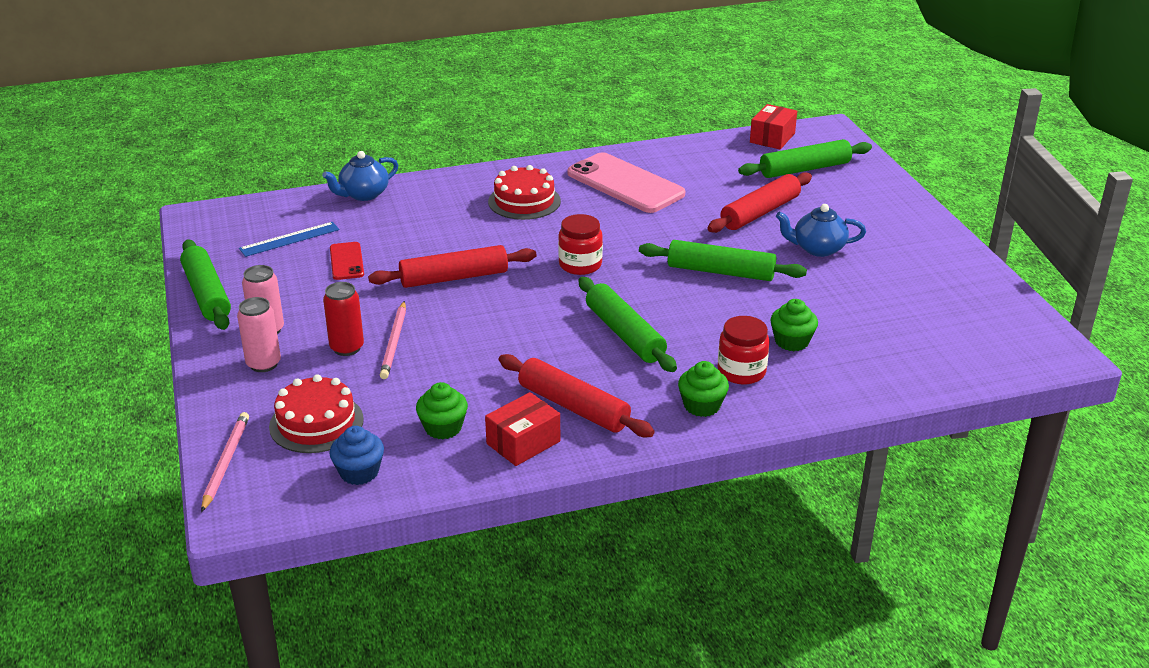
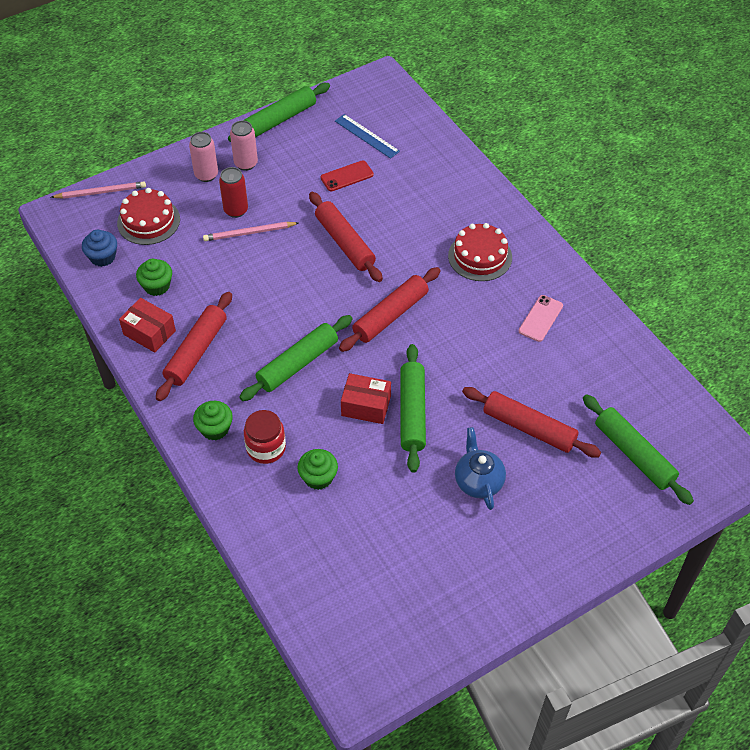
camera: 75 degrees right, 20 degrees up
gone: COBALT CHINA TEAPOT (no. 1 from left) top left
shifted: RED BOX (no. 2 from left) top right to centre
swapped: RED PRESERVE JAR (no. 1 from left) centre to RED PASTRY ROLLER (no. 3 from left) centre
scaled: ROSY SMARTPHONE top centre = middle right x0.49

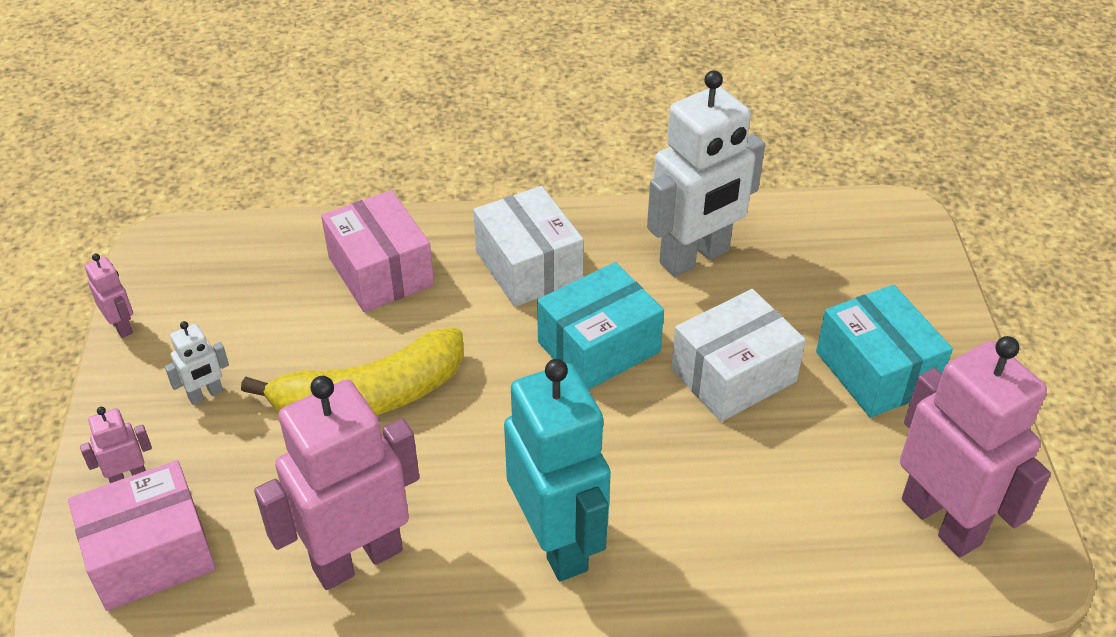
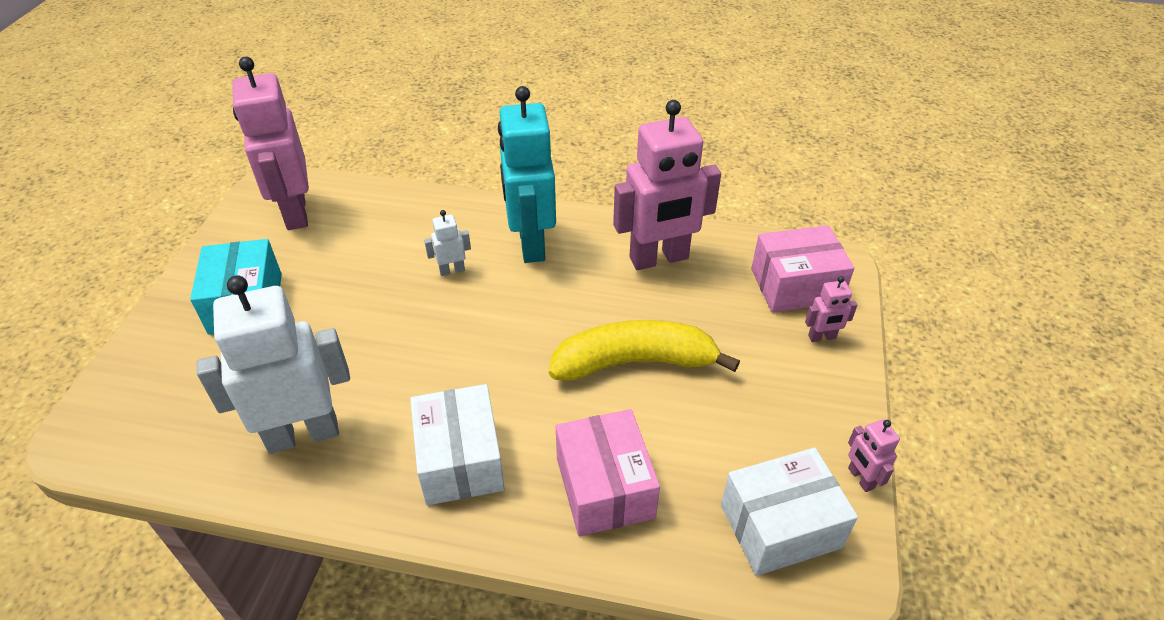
camera: 165 degrees left, 0 degrees up
gone: AQUA BOX (no. 1 from left) centre
shifted: SNOW-WHITE TOY ROBOT (no. 1 from left in the first image) middle left to SNOW-WHITE TOY ROBOT (no. 2 from left) centre; SNOW-WHITE BOX (no. 2 from left) centre to bottom right

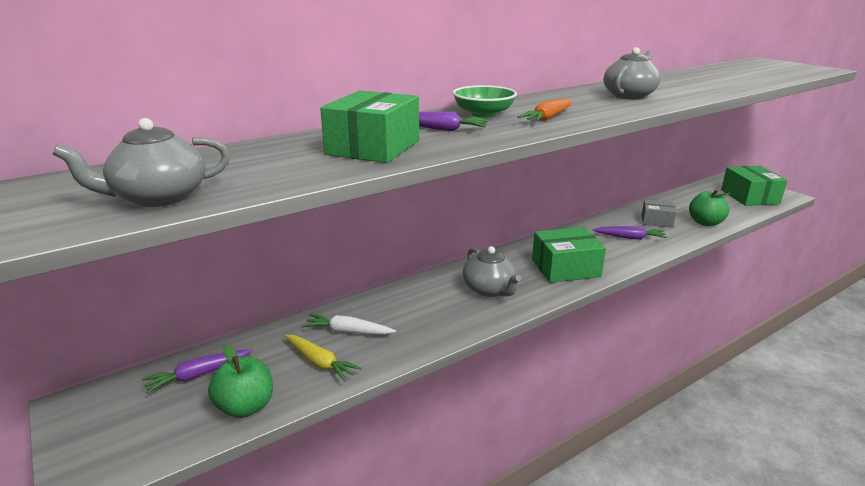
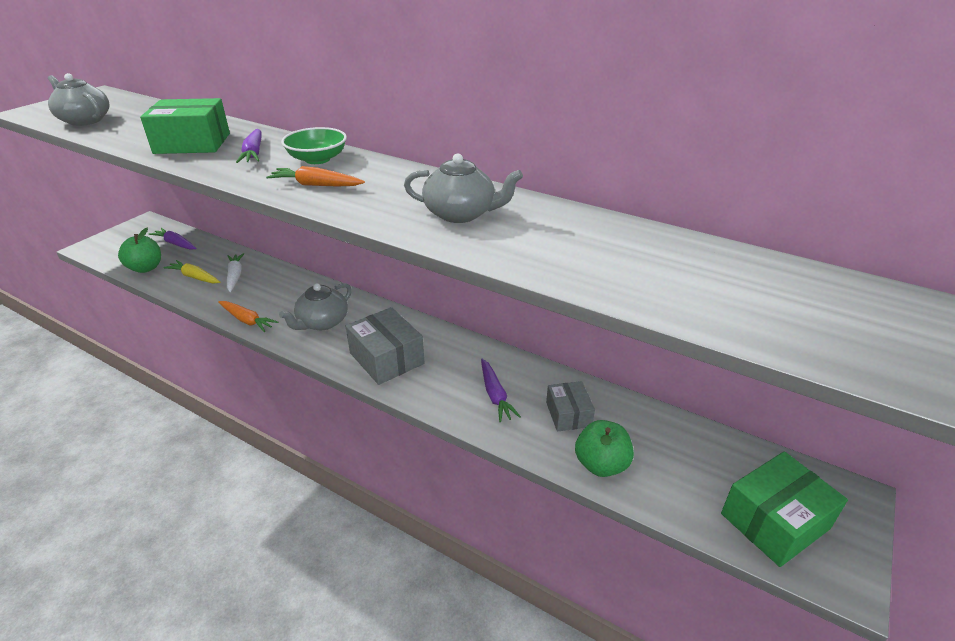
camera: 65 degrees right, 10 degrees up
new: ORANGE CARROT (no. 1 from left) middle left
repainted: EMERALD BOX (no. 2 from left) centre to ASH-GREY BOX (no. 1 from left) centre
rotated: GOLDEN CARROT bottom centre = middle left 105 degrees clockwise

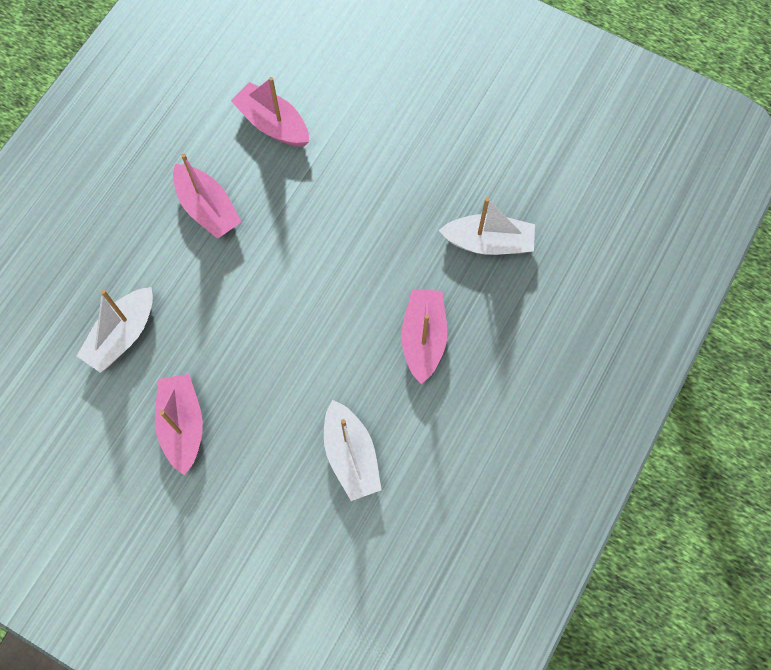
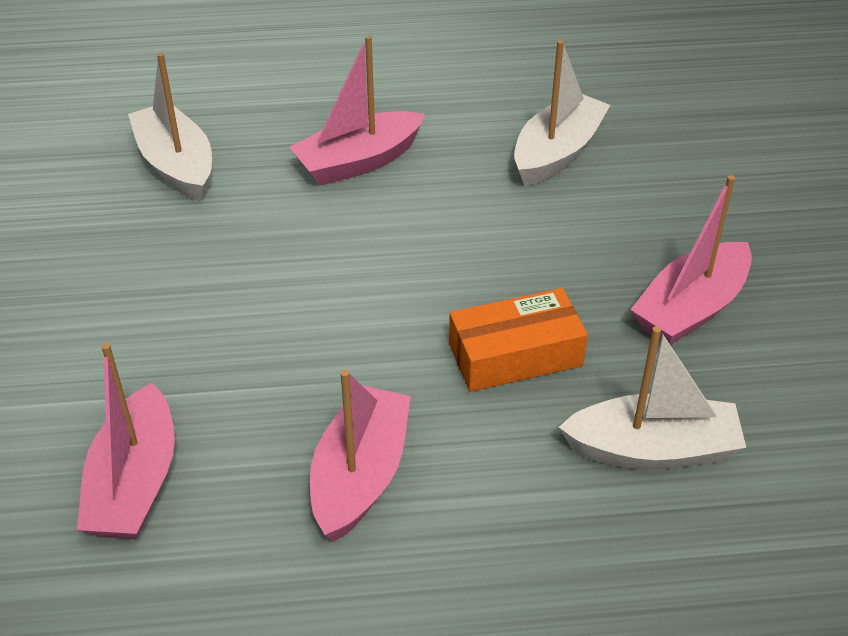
camera: 125 degrees left, 25 degrees down
new: ORANGE BOX centre

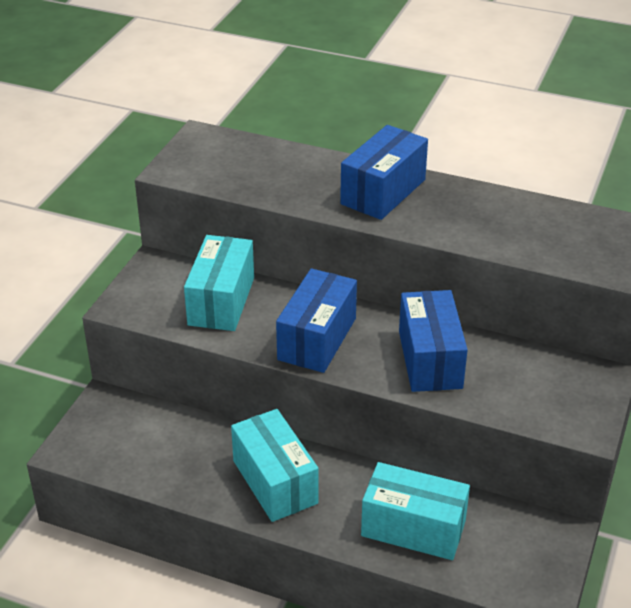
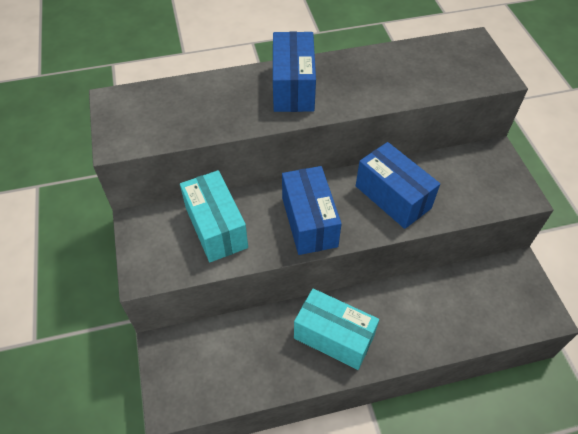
camera: 35 degrees left, 15 degrees up
gone: AQUA BOX (no. 3 from left) bottom centre

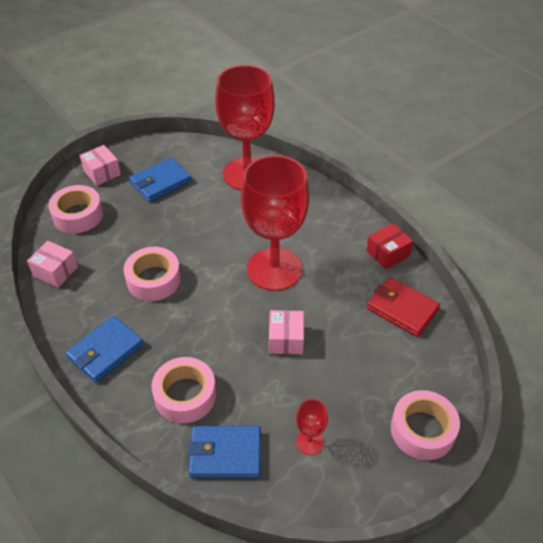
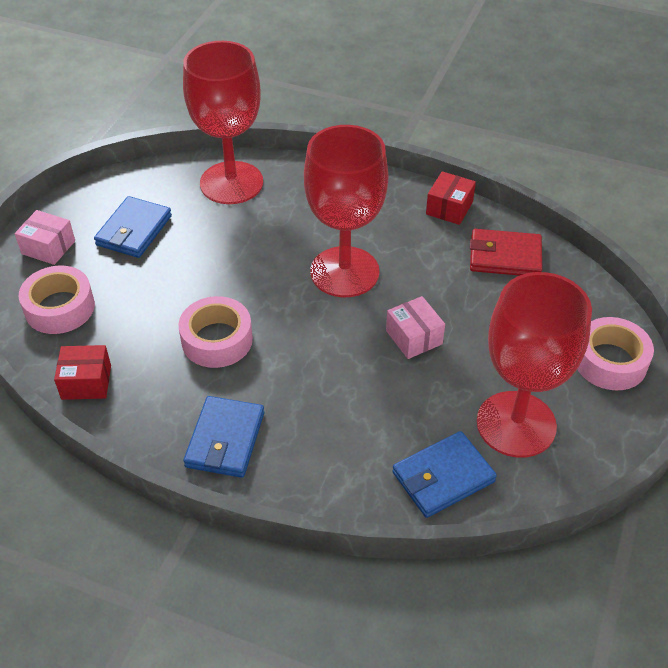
camera: 30 degrees left, 0 degrees up
gone: ROSY TAPE (no. 3 from left) bottom centre
repainted: ROSY BOX (no. 1 from left) middle left to RED BOX (no. 1 from left) middle left
scaled: RED GOBLET (no. 3 from left) bottom centre = middle right x2.46

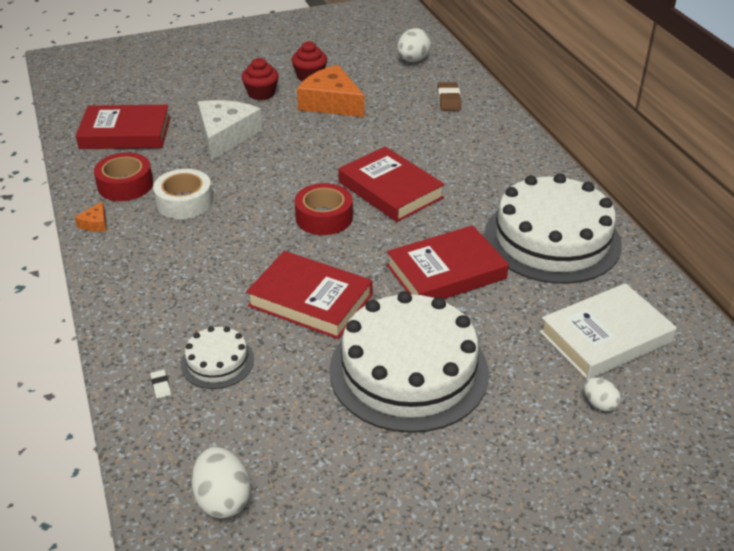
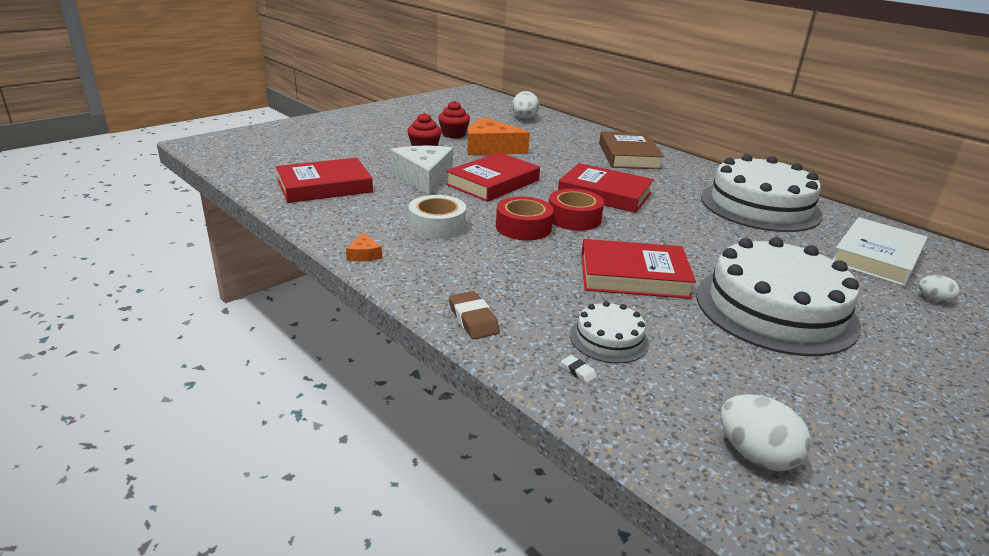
camera: 25 degrees left, 10 degrees down
new: RUSSET HARDCOVER top centre
shifted: RED HARDCOVER (no. 4 from left in the first image) centre to RED HARDCOVER (no. 2 from left) top centre; RUSSET GUM ERASER top centre to centre; RED TAPE (no. 1 from left) top left to centre

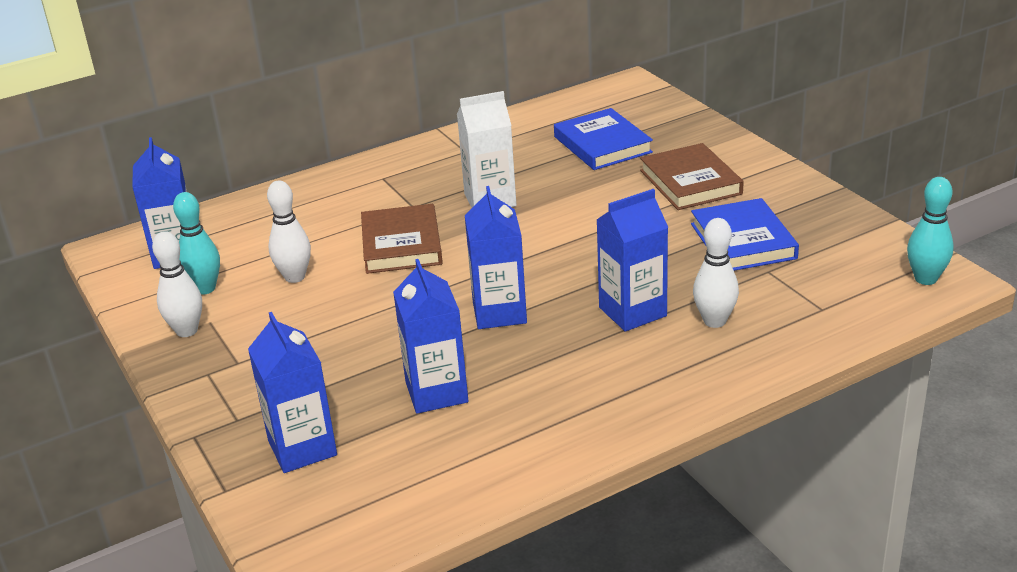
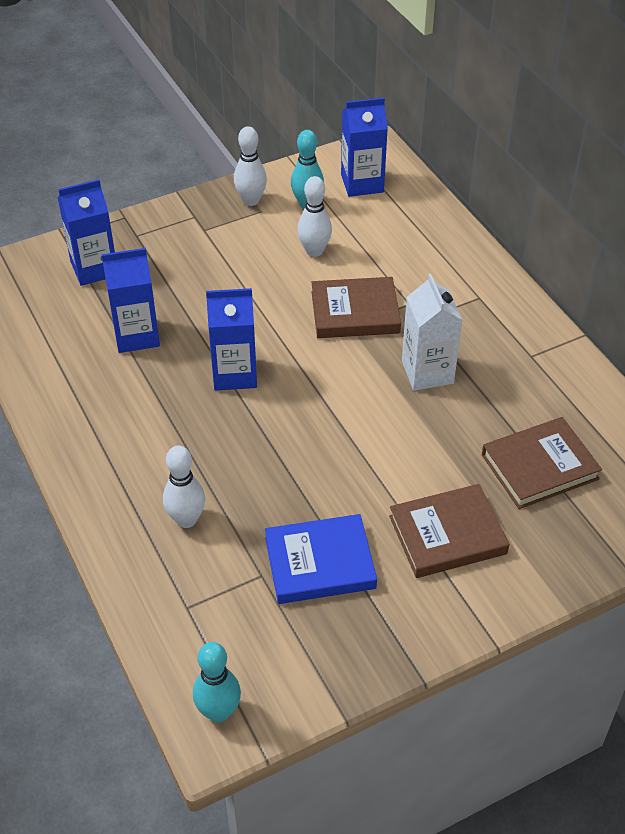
camera: 90 degrees right, 15 degrees up
gone: COBALT CARTON (no. 5 from left) centre
repainted: COBALT HARDCOVER (no. 1 from left) top centre to RUSSET HARDCOVER (no. 3 from left) middle right

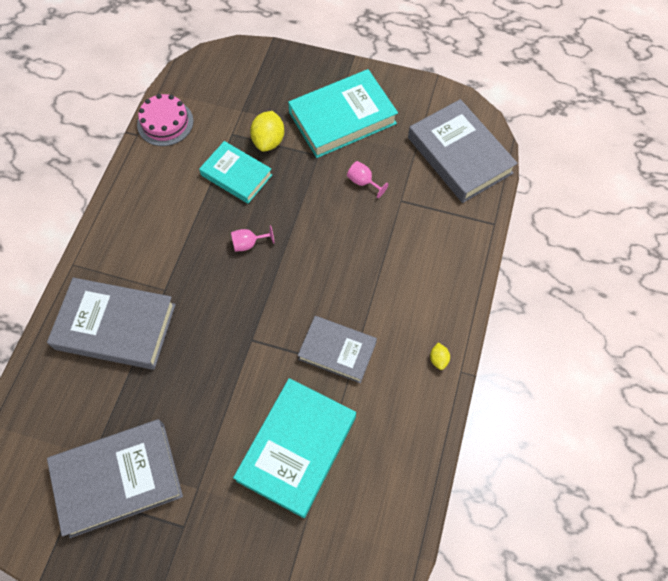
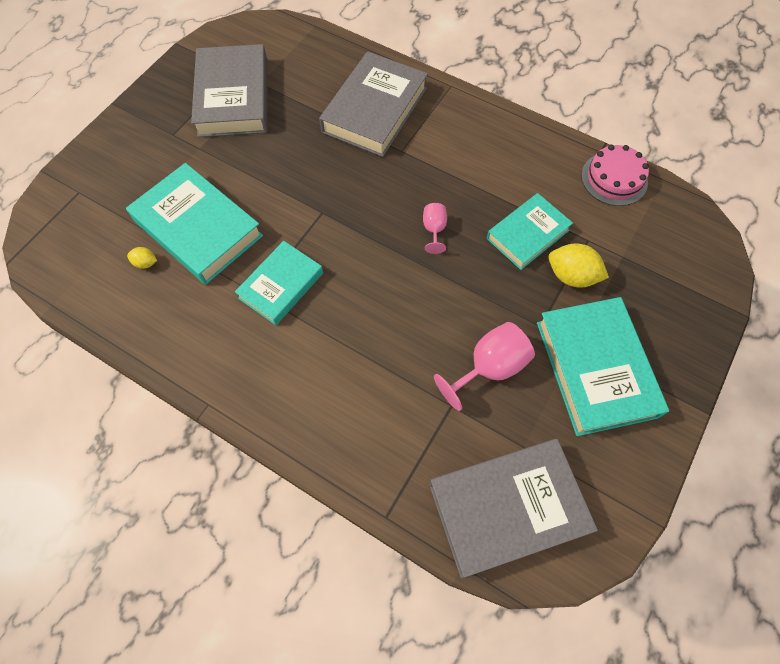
camera: 105 degrees right, 0 degrees up
shifted: GOLDEN CITRUS FRUIT (no. 2 from left in the first image) centre to GOLDEN CITRUS FRUIT (no. 1 from left) middle left
repainted: ASH-GREY HARDCOVER (no. 3 from left) centre to AQUA HARDCOVER (no. 2 from left) centre
scaled: ROSY GOBLET (no. 2 from left) top centre = centre x1.80

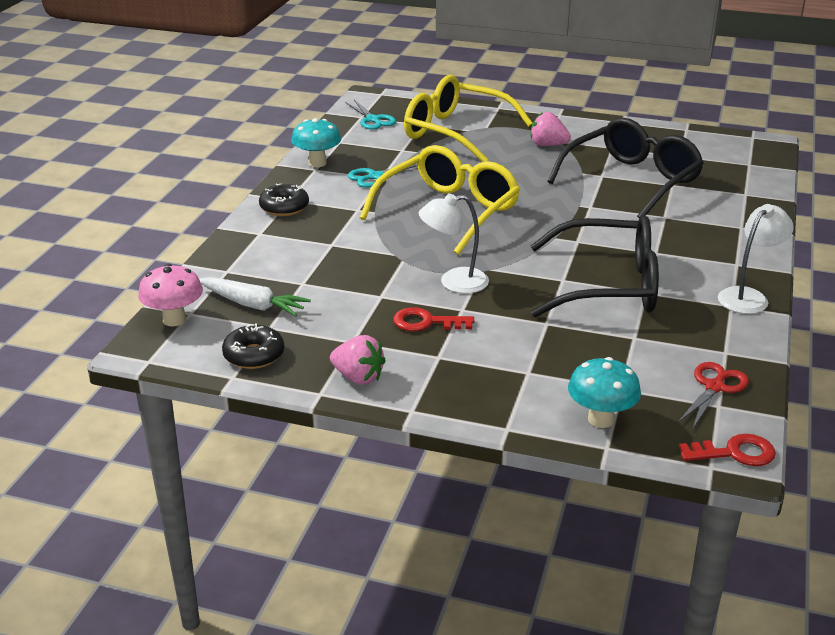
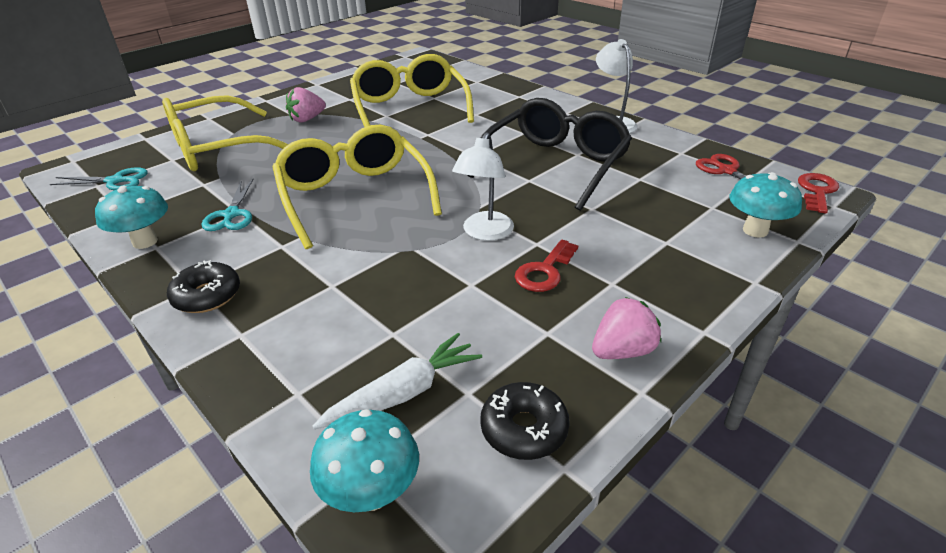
camera: 60 degrees left, 5 degrees up
repainted: ROSY TOADSTOOL middle left to AQUA TOADSTOOL (no. 2 from left) bottom centre; EBONY EYEGLASSES (no. 2 from left) top right to GOLDEN EYEGLASSES (no. 3 from left) top centre

